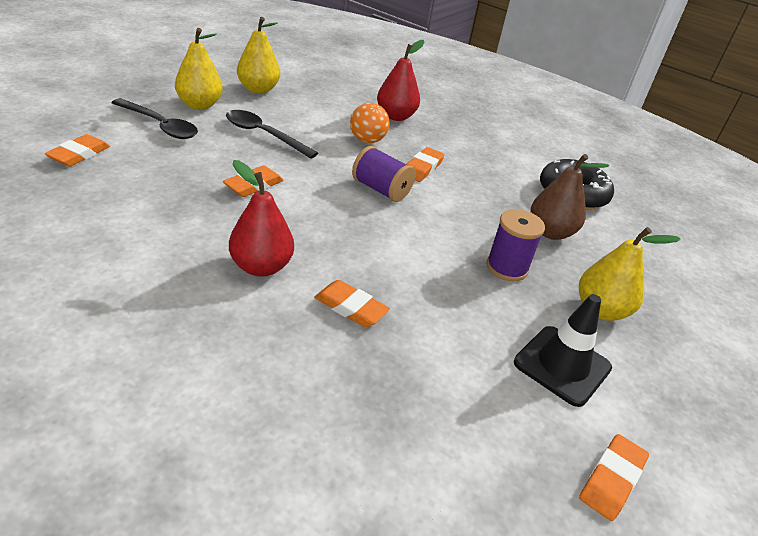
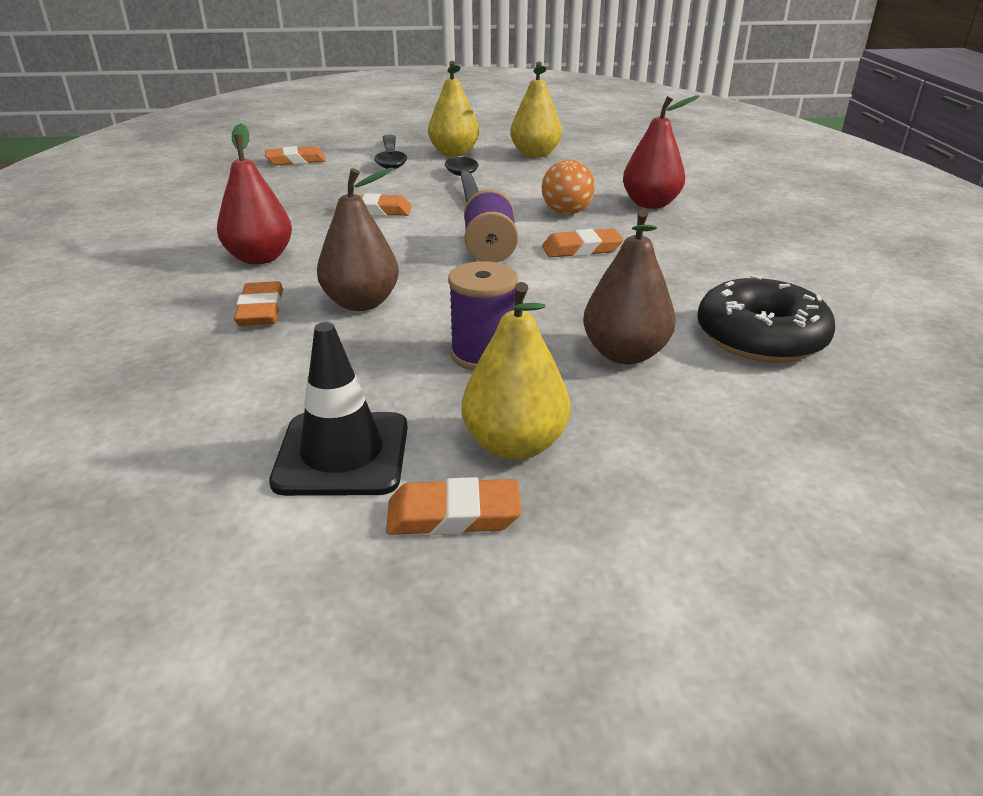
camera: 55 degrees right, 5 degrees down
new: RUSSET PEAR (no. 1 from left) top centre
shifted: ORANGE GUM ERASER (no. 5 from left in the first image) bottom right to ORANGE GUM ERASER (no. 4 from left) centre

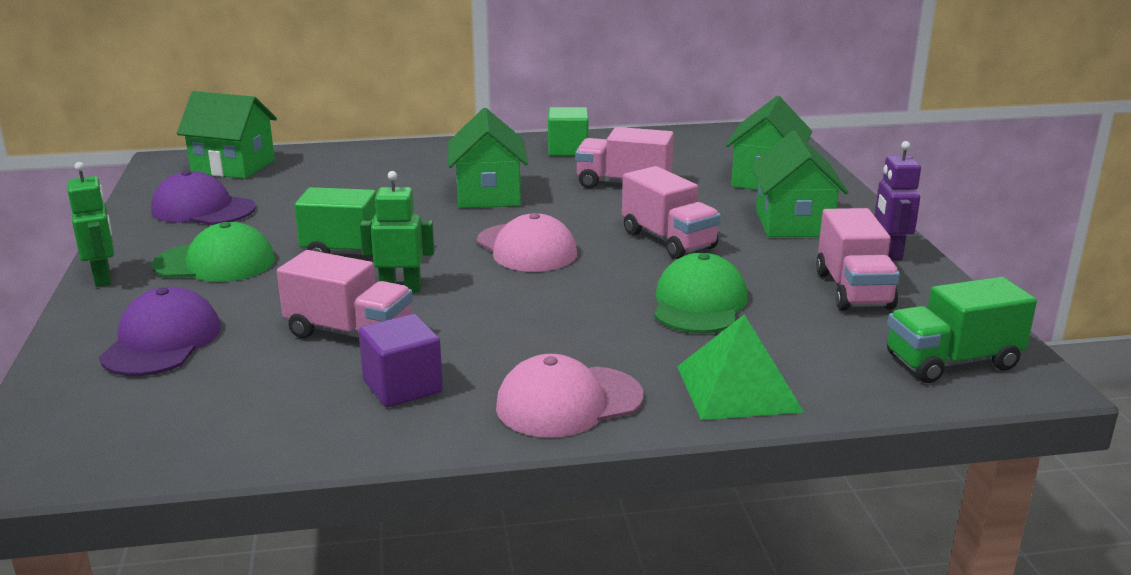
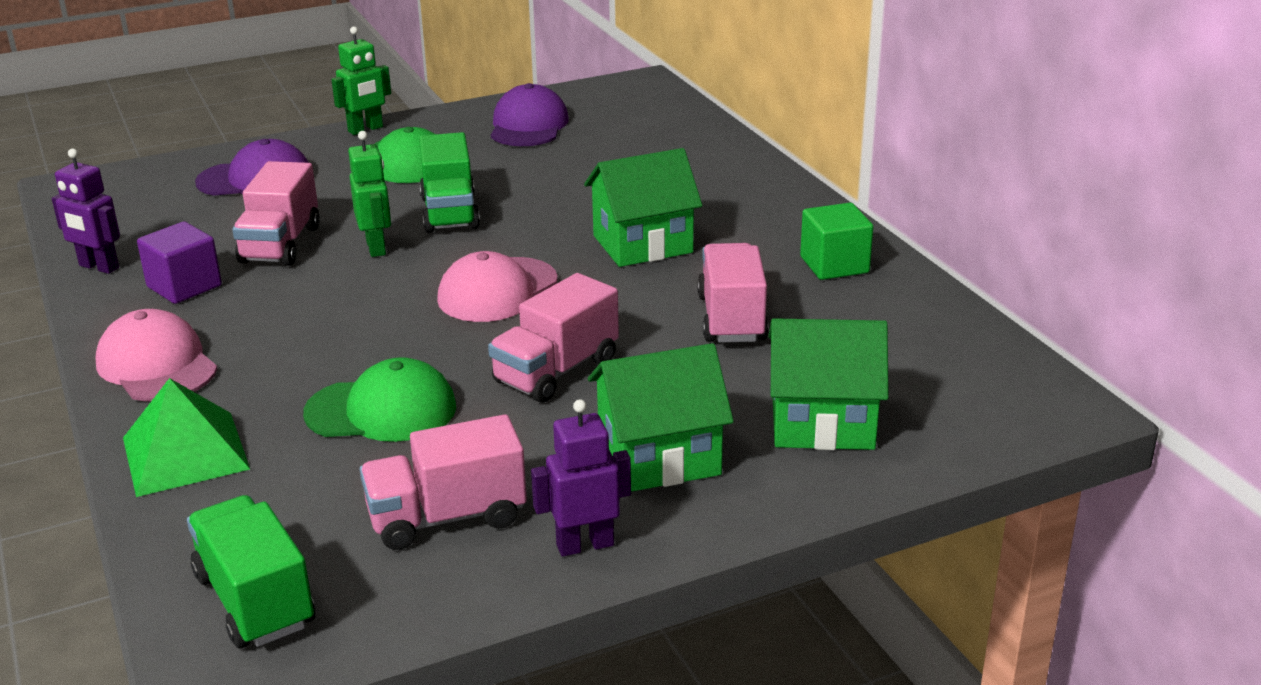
camera: 75 degrees right, 5 degrees up
gone: EMERALD COTTAGE (no. 1 from left) top left
new: ROYAL PURPLE TOY ROBOT (no. 1 from left) top left

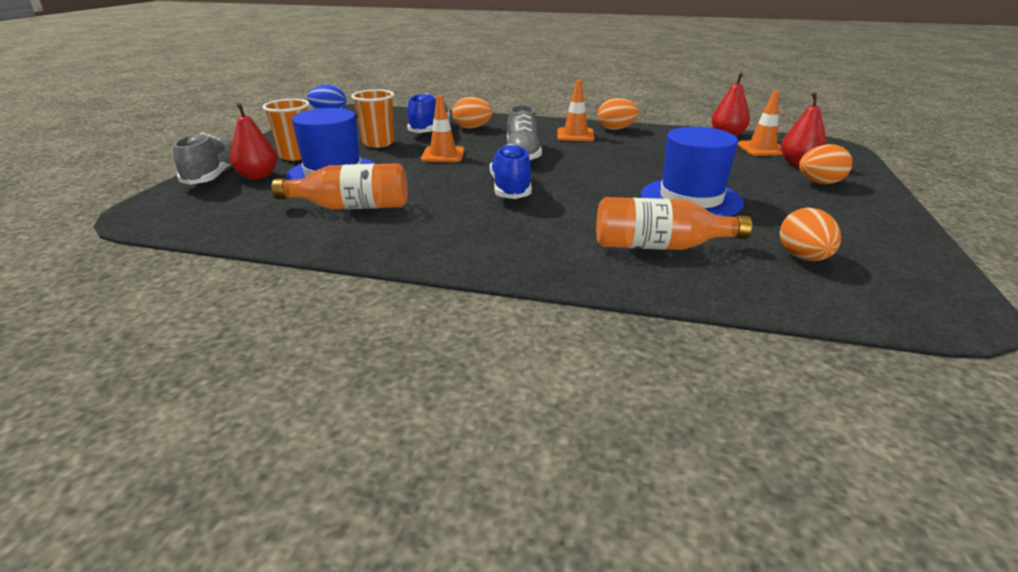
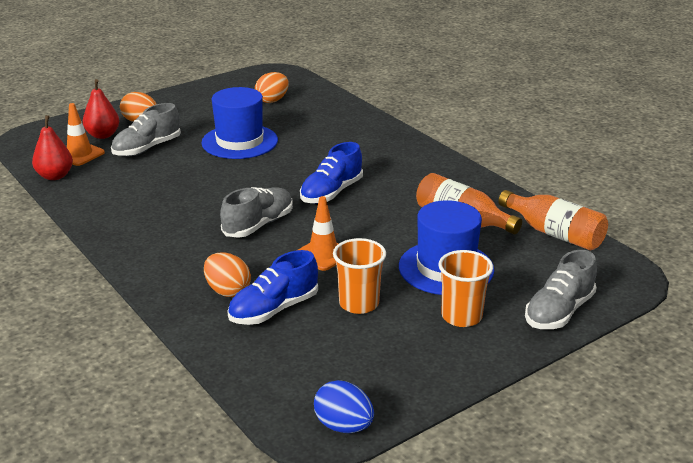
camera: 140 degrees left, 0 degrees up
gone: RED PEAR (no. 1 from left) top left; ORANGE TRAFFIC CONE (no. 2 from left) top centre; ORANGE TOY EGG (no. 2 from left) top centre
new: ASH-GREY LACE-UP SHOE (no. 1 from left) top left
shifted: ORANGE BOTTLE (no. 2 from left) centre to middle right

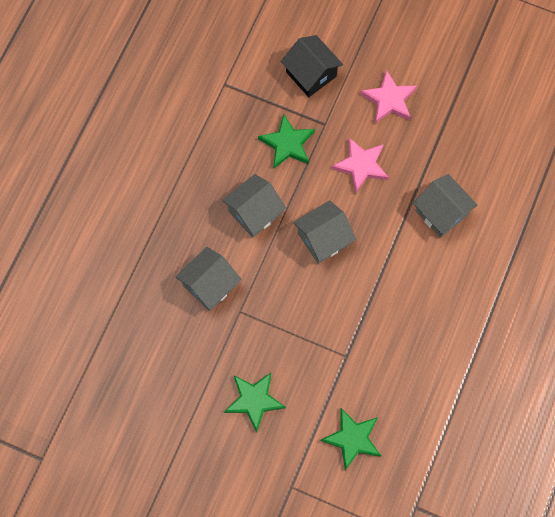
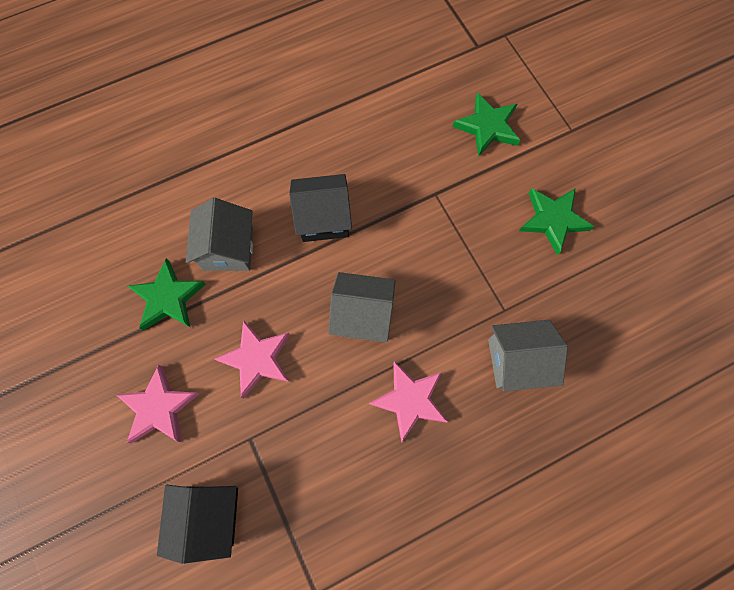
camera: 140 degrees left, 0 degrees up
new: EBONY COTTAGE (no. 2 from left) centre
shifted: EMERALD STAR SHAPE (no. 2 from left in the first image) top centre to EMERALD STAR SHAPE (no. 1 from left) middle left
swapped: ASH-GREY COTTAGE (no. 2 from left) centre to ROSY STAR SHAPE (no. 3 from left) bottom centre

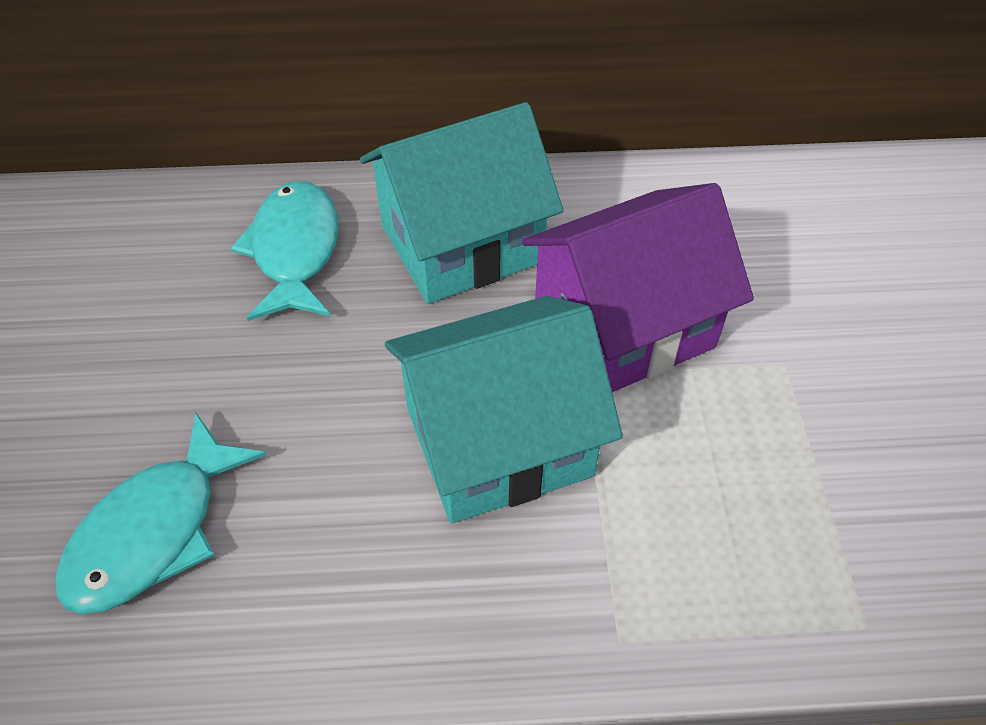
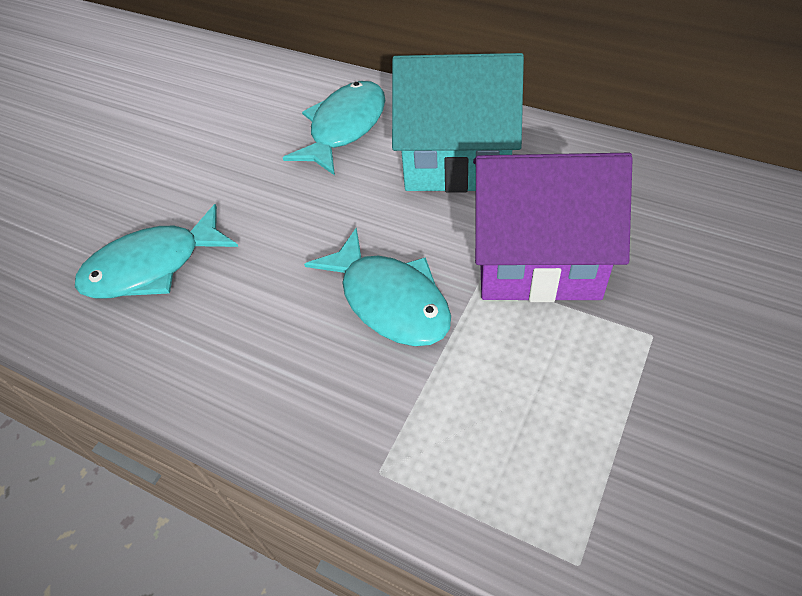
camera: 35 degrees right, 0 degrees up
swapped: AQUA COTTAGE (no. 2 from left) centre to AQUA TOY FISH (no. 3 from left) centre

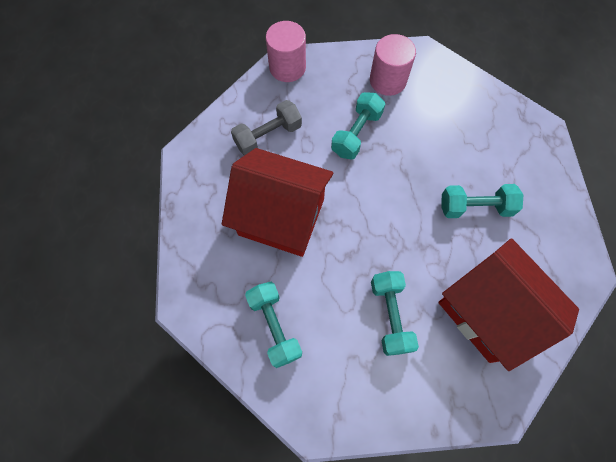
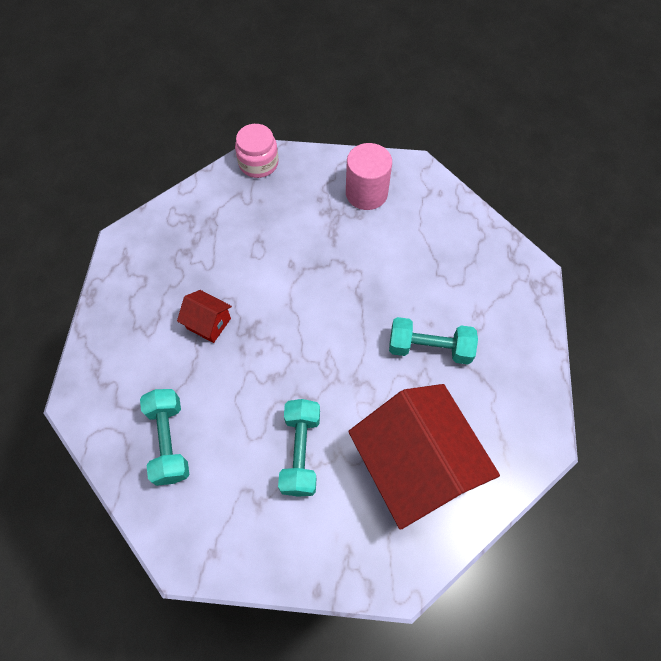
camera: 10 degrees right, 5 degrees down
gone: ASH-GREY HAND WEIGHT top centre; AQUA HAND WEIGHT (no. 2 from left) top centre
swapped: ROSY CYLINDER (no. 1 from left) top centre to ROSY PRESERVE JAR top centre
scaled: RED COTTAGE (no. 1 from left) centre = middle left x0.43

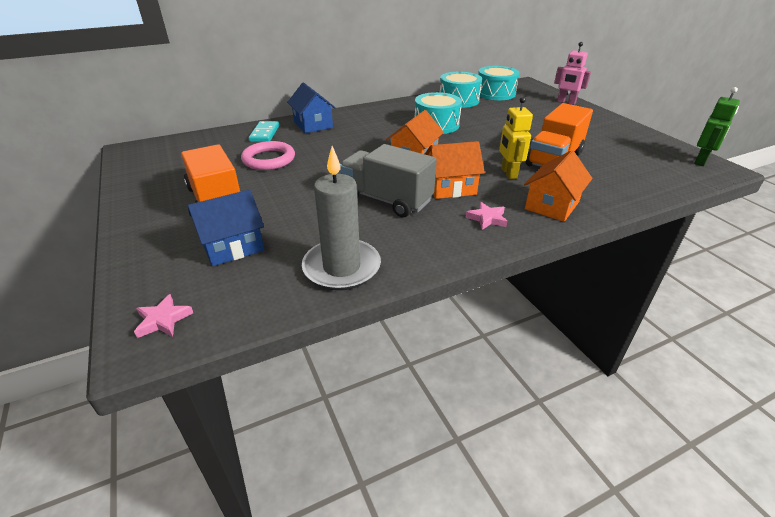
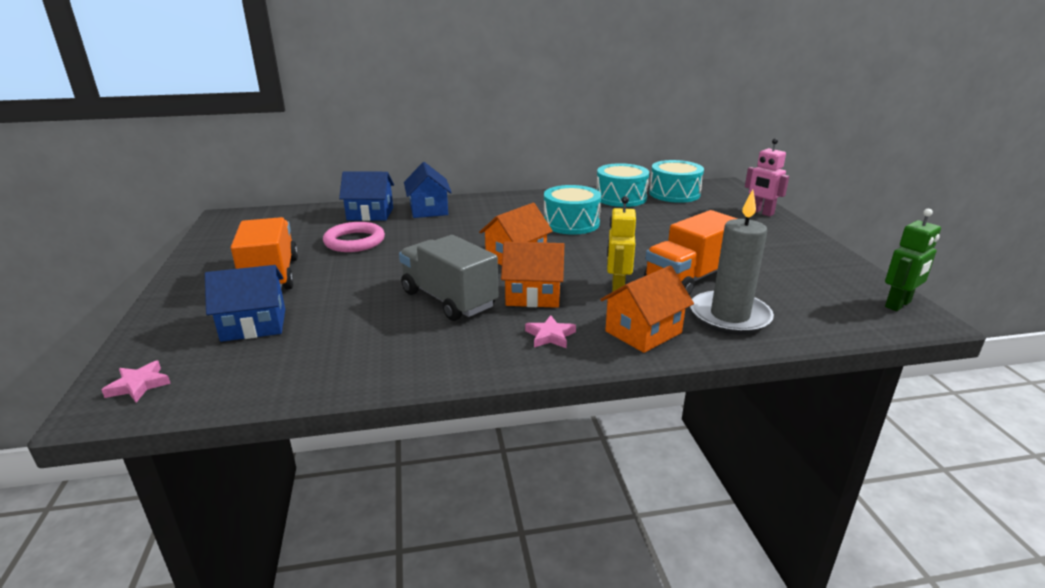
camera: 15 degrees right, 10 degrees down
shifted: ASH-GREY PILLAR CANDLE centre to middle right
swapped: AQUA DOMINO PIECE top centre to COBALT COTTAGE (no. 2 from left) centre

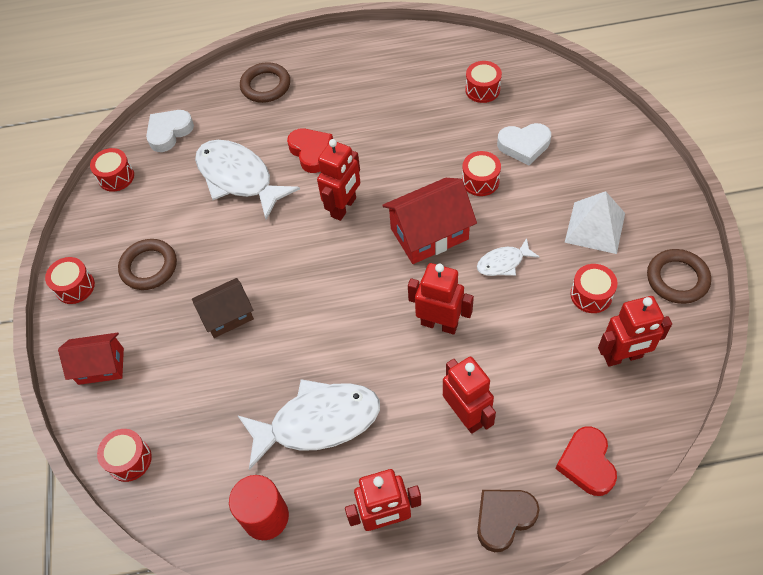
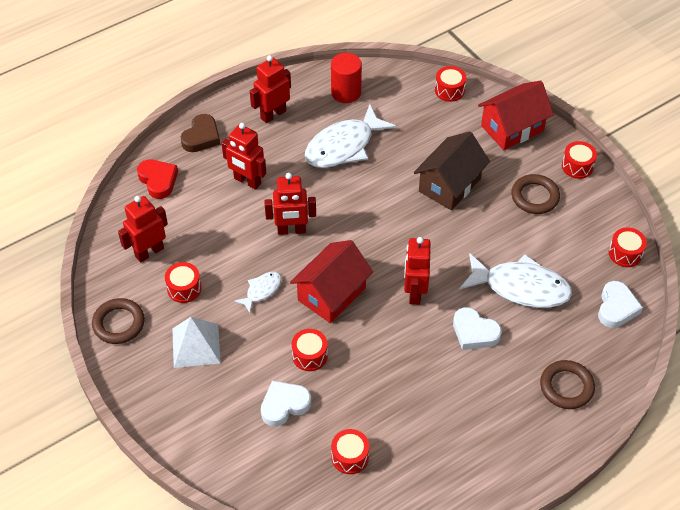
camera: 150 degrees right, 5 degrees down
repainted: RED HEART (no. 1 from left) top centre to SNOW-WHITE HEART (no. 2 from left) middle right
scaled: RUSSET COTTAGE middle left = centre x1.53; RED COTTAGE (no. 1 from left in the first image) middle left = top right x1.53

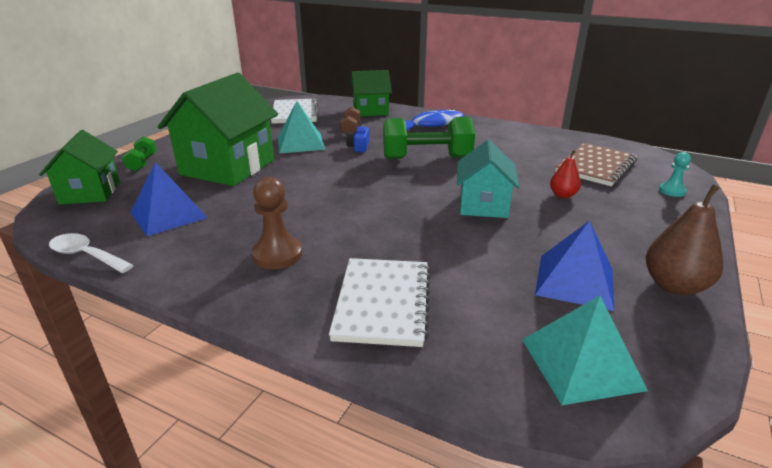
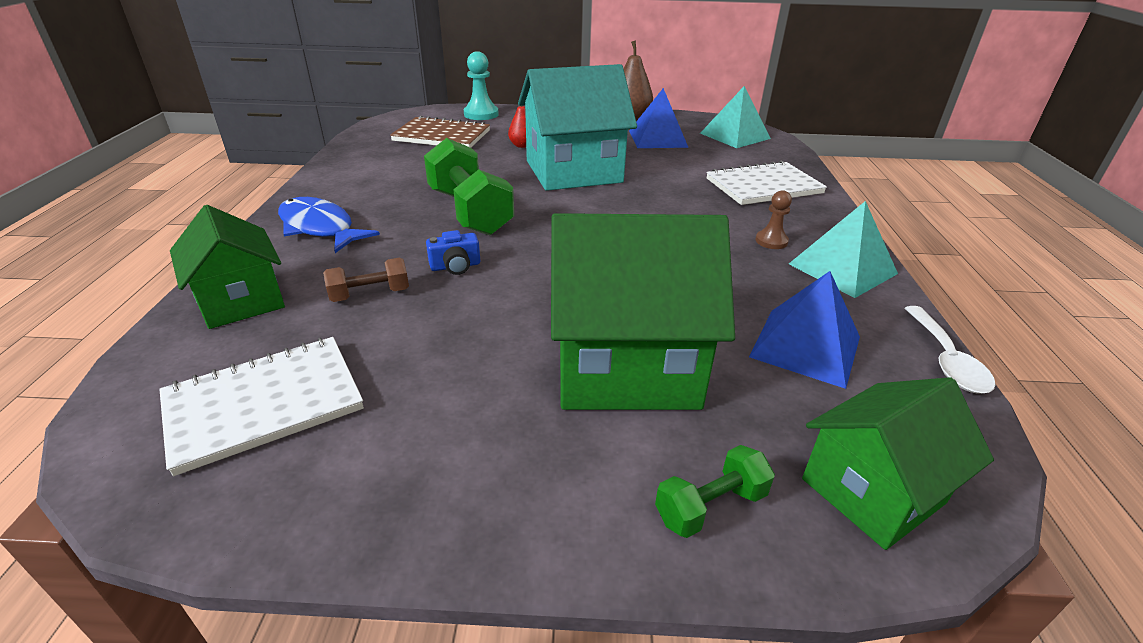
camera: 115 degrees left, 5 degrees up
shifted: AQUA PYRAMID SHAPE (no. 1 from left in the first image) top centre to AQUA PYRAMID SHAPE (no. 2 from left) middle right
scaled: AQUA CHESS PAWN middle right = top centre x1.65; AQUA COTTAGE centre = top centre x1.65; RUSSET CHESS PAWN centre = middle right x0.61

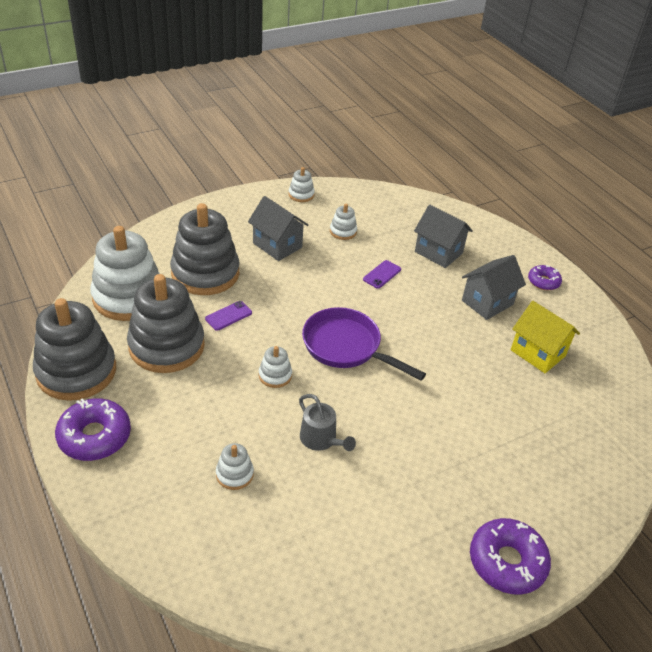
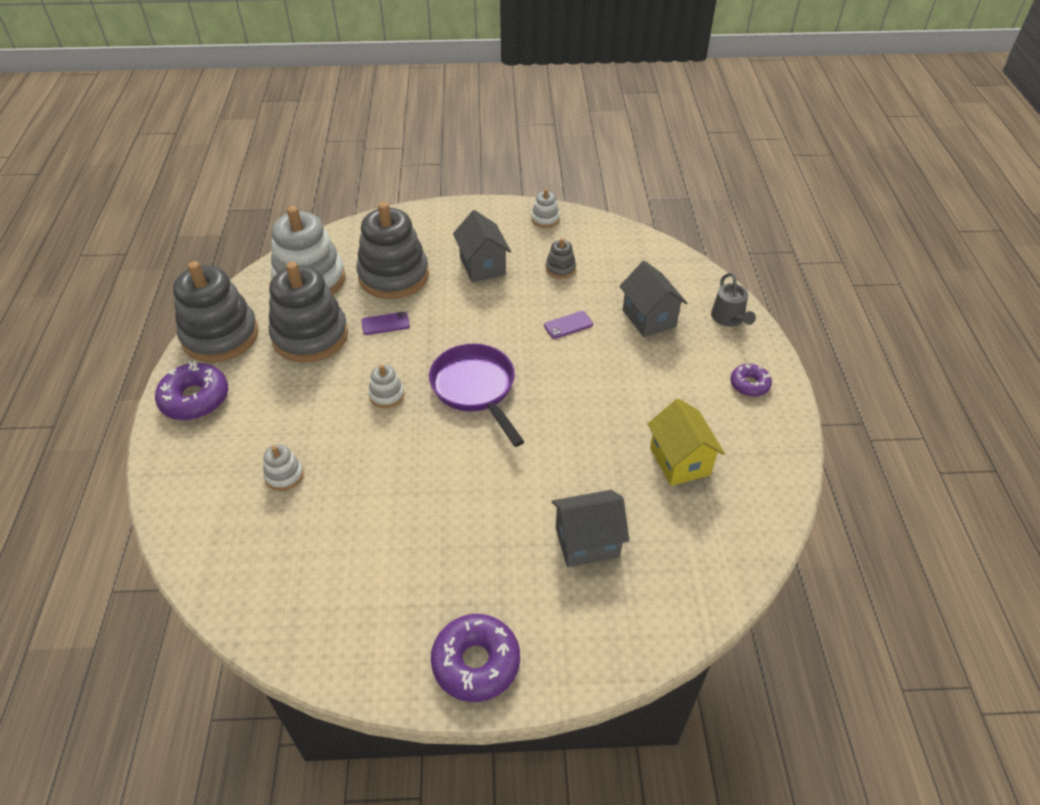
camera: 30 degrees right, 5 degrees up
shifted: ASH-GREY COTTAGE (no. 3 from left in the first image) middle right to ASH-GREY COTTAGE (no. 2 from left) centre; ASH-GREY SPRINKLING CAN centre to middle right
repainted: SNOW-WHITE RING STACKER (no. 5 from left) centre to ASH-GREY RING STACKER (no. 4 from left) top centre

